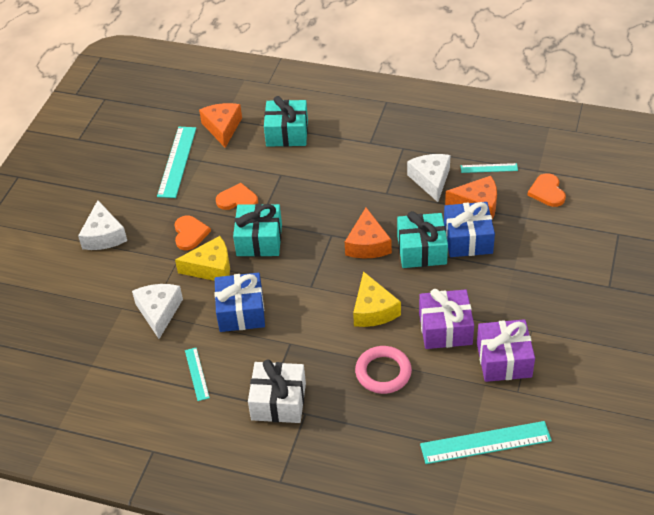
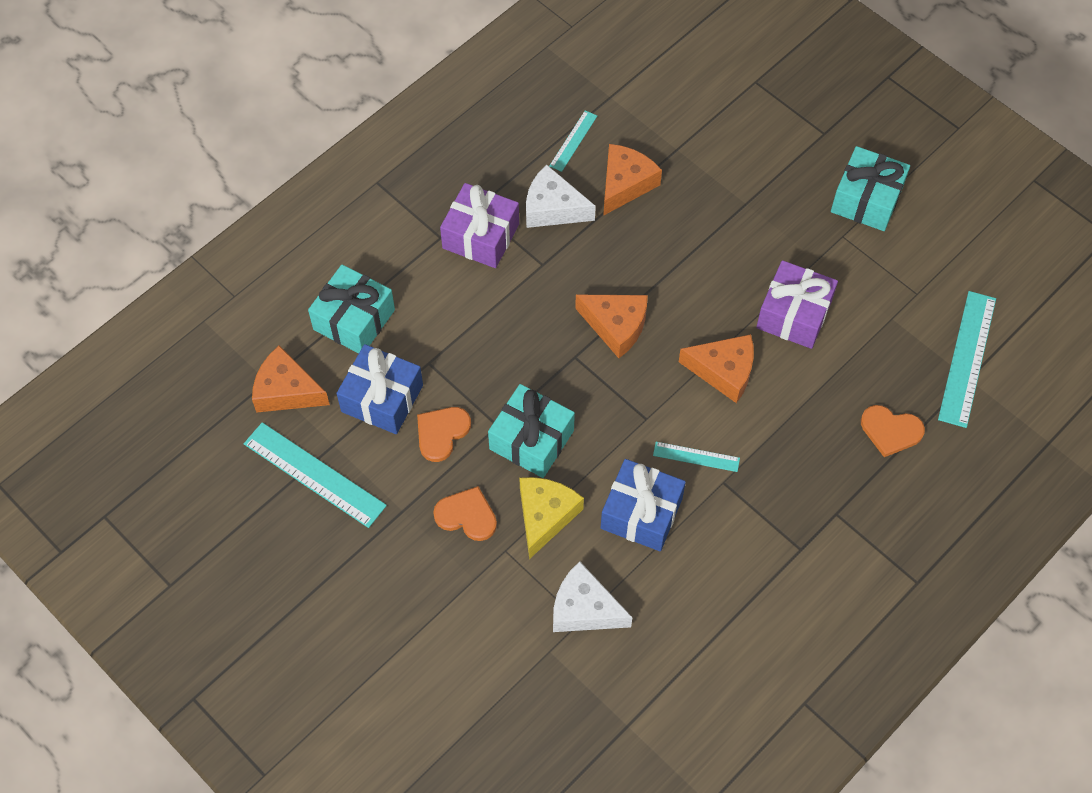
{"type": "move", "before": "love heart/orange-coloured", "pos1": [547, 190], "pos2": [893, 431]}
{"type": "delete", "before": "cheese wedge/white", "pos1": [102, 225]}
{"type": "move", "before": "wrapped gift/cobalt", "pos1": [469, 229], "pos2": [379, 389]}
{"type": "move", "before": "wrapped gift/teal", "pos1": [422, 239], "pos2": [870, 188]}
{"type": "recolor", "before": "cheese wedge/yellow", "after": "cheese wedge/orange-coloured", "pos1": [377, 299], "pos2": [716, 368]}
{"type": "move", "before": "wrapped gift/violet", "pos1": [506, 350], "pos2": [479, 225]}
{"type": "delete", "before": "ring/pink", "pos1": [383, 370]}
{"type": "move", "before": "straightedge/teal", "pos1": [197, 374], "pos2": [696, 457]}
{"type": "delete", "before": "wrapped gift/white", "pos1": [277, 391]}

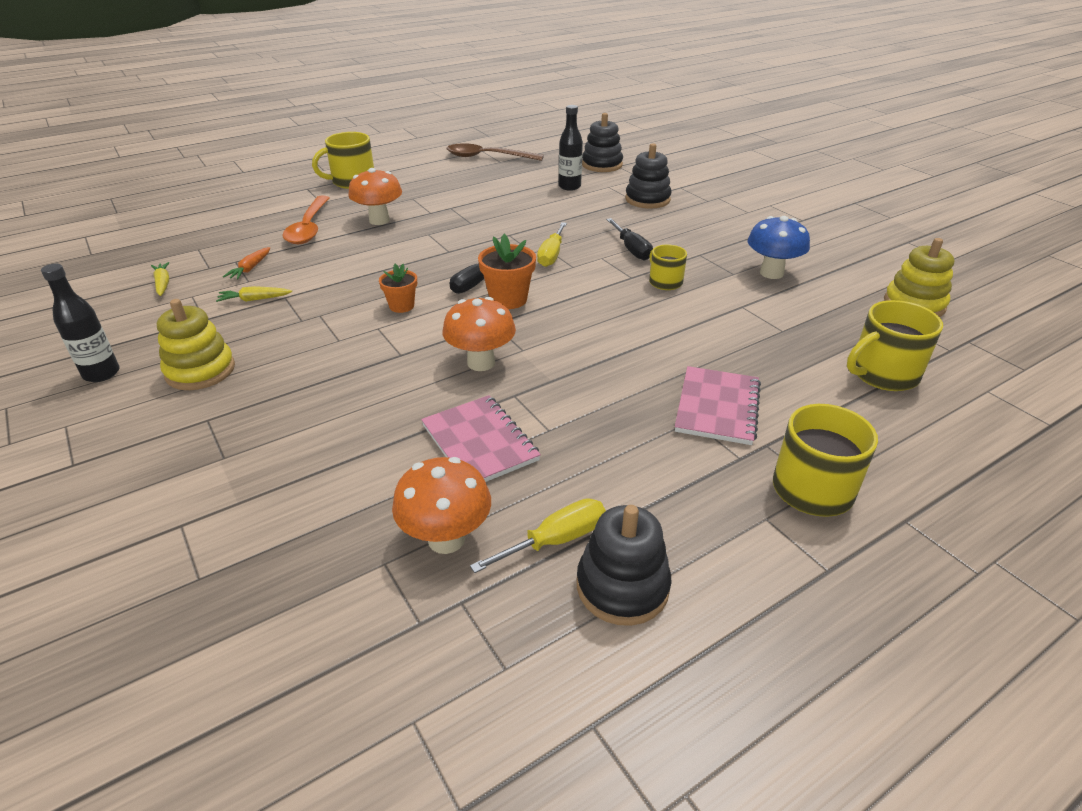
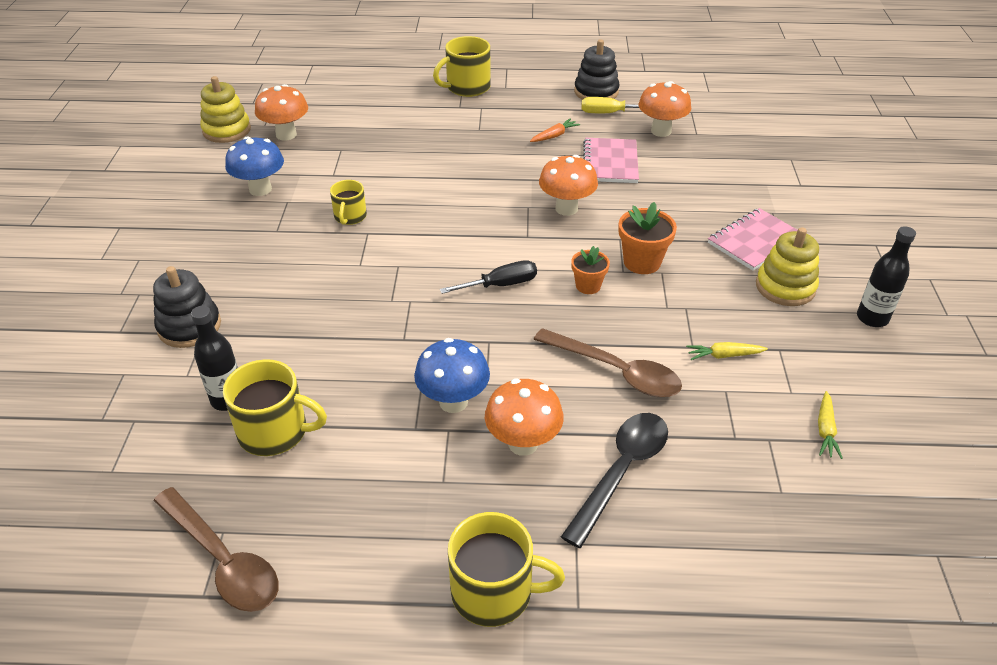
{"type": "delete", "before": "stacking toy/jet-black", "pos1": [602, 142]}
{"type": "recolor", "before": "tablespoon/orange-coloured", "after": "tablespoon/jet-black", "pos1": [306, 220], "pos2": [614, 480]}
{"type": "delete", "before": "screwdriver/jet-black", "pos1": [629, 239]}
{"type": "delete", "before": "screwdriver/yellow", "pos1": [552, 244]}
{"type": "move", "before": "potted plant/orange-coloured", "pos1": [507, 271], "pos2": [647, 238]}
{"type": "move", "before": "root vegetable/orange-coloured", "pos1": [246, 263], "pos2": [555, 130]}
{"type": "rotate", "before": "root vegetable/yellow", "pos1": [254, 294], "pos2": [727, 351], "turn": 150}
{"type": "move", "before": "tea mug/yellow", "pos1": [895, 345], "pos2": [275, 407]}
{"type": "move", "before": "notebook/pink", "pos1": [718, 405], "pos2": [752, 239]}
{"type": "insert", "after": "mushroom/orange-coloured", "pos2": [281, 112]}
{"type": "insert", "after": "tablespoon/dark brown", "pos2": [608, 362]}
{"type": "insert", "after": "mushroom/cobalt", "pos2": [452, 375]}

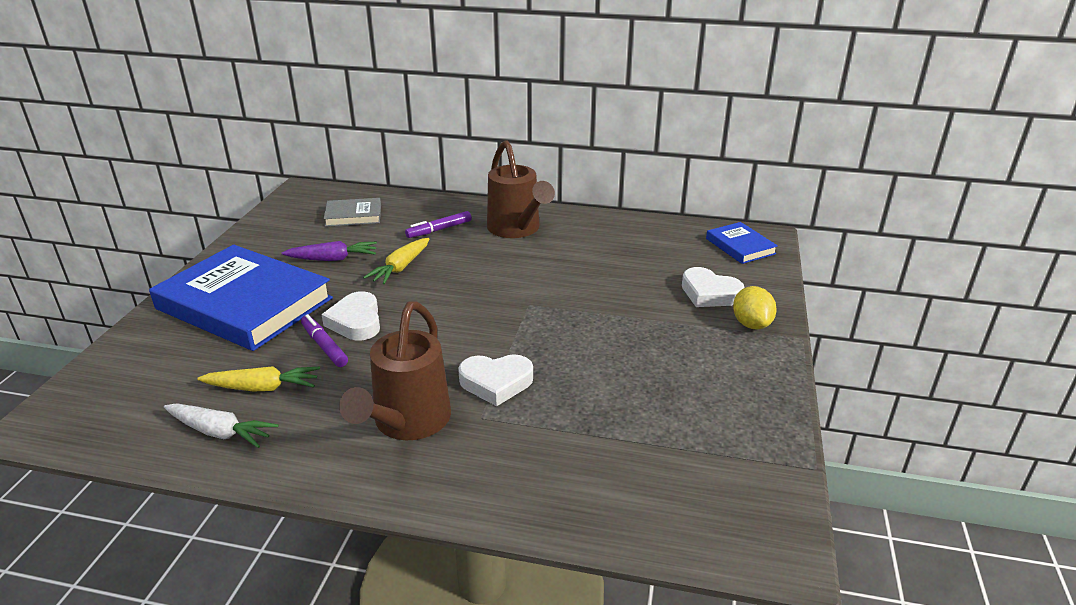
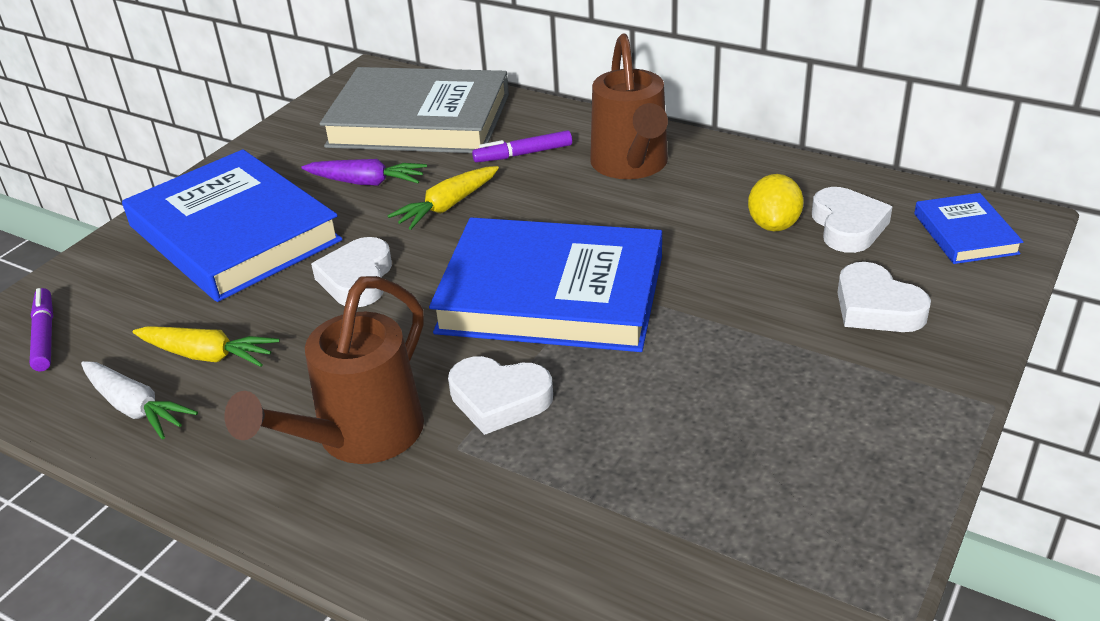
{"type": "resize", "before": "hardback/gray", "pos1": [352, 212], "pos2": [414, 110], "scale": 2.16}
{"type": "move", "before": "toy lemon/yellow", "pos1": [755, 307], "pos2": [776, 202]}
{"type": "move", "before": "marker/violet", "pos1": [324, 340], "pos2": [41, 330]}
{"type": "insert", "after": "love heart/white", "pos2": [852, 220]}
{"type": "insert", "after": "hardback/cobalt", "pos2": [545, 284]}

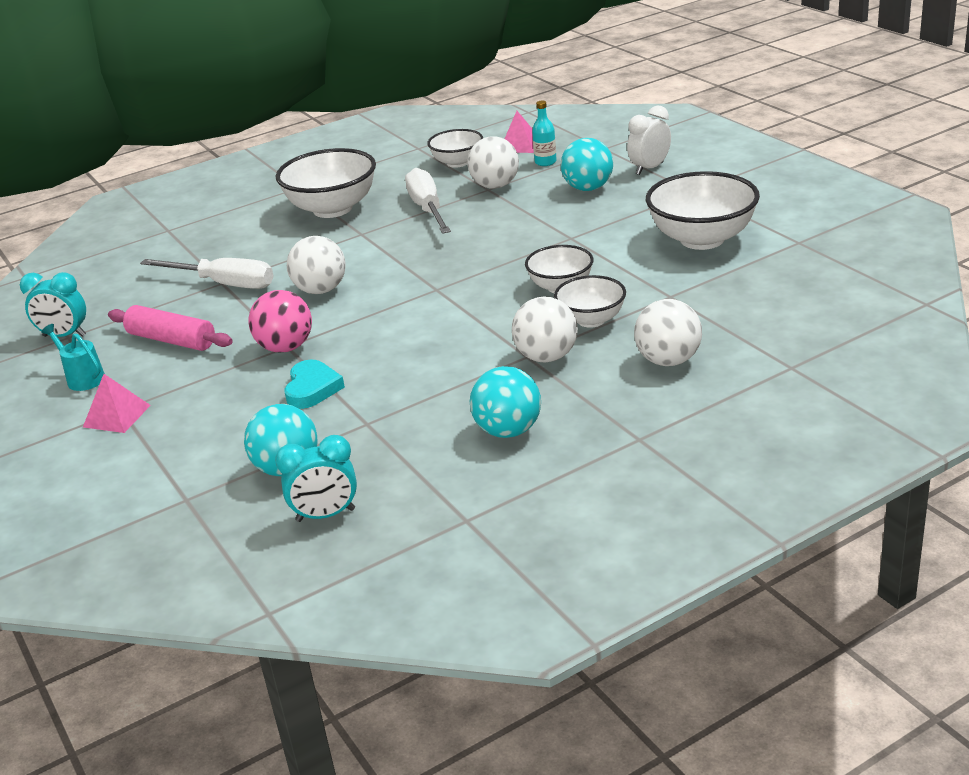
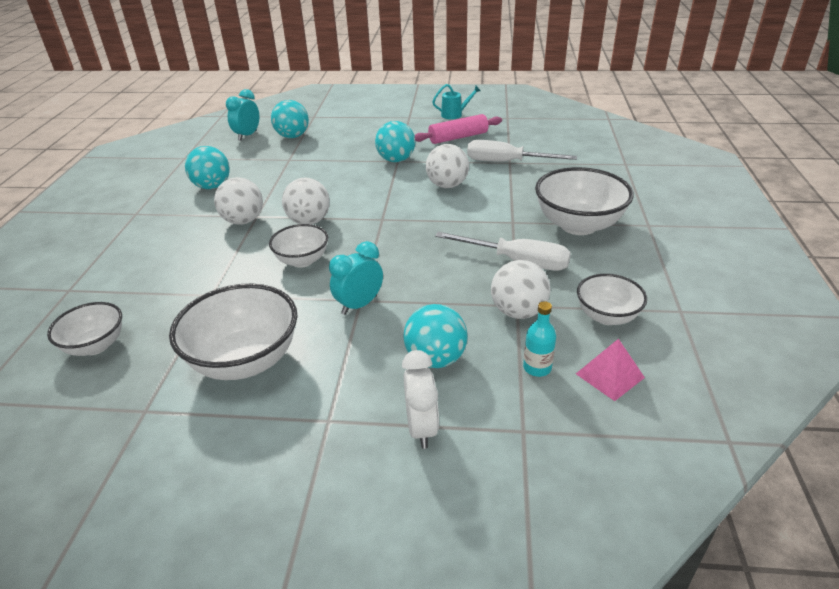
{"type": "rotate", "before": "screwdriver/white", "pos1": [206, 273], "pos2": [522, 151], "turn": 45}
{"type": "move", "before": "alarm clock/teal", "pos1": [53, 304], "pos2": [356, 278]}
{"type": "move", "before": "deep dish/white", "pos1": [590, 301], "pos2": [84, 329]}
{"type": "recolor", "before": "sphere/pink", "after": "sphere/teal", "pos1": [280, 321], "pos2": [395, 141]}
{"type": "move", "before": "sphere/white", "pos1": [668, 332], "pos2": [306, 201]}
{"type": "delete", "before": "love heart/teal", "pos1": [314, 384]}
{"type": "delete", "before": "pyramid/pink", "pos1": [117, 403]}

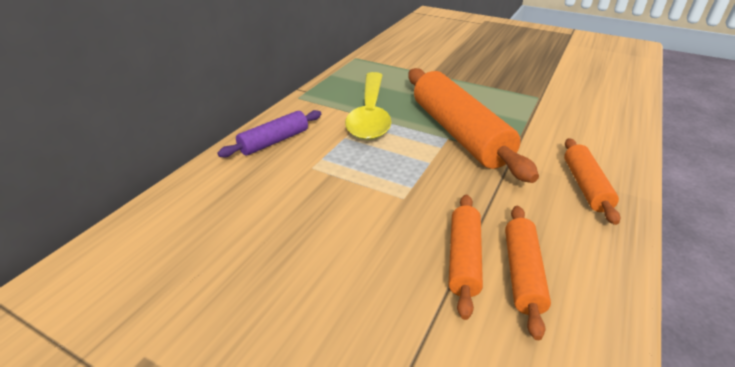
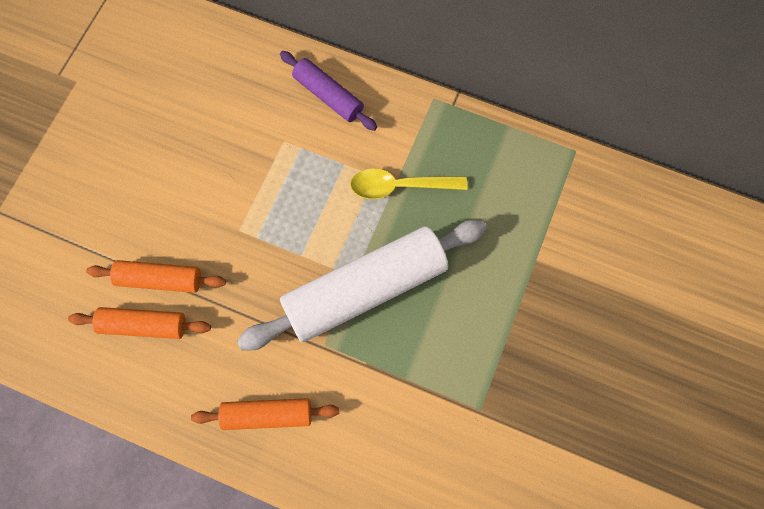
{"type": "recolor", "before": "rolling pin/orange-coloured", "after": "rolling pin/white", "pos1": [473, 125], "pos2": [362, 285]}
{"type": "resize", "before": "tablespoon/yellow", "pos1": [368, 106], "pos2": [408, 183], "scale": 0.62}

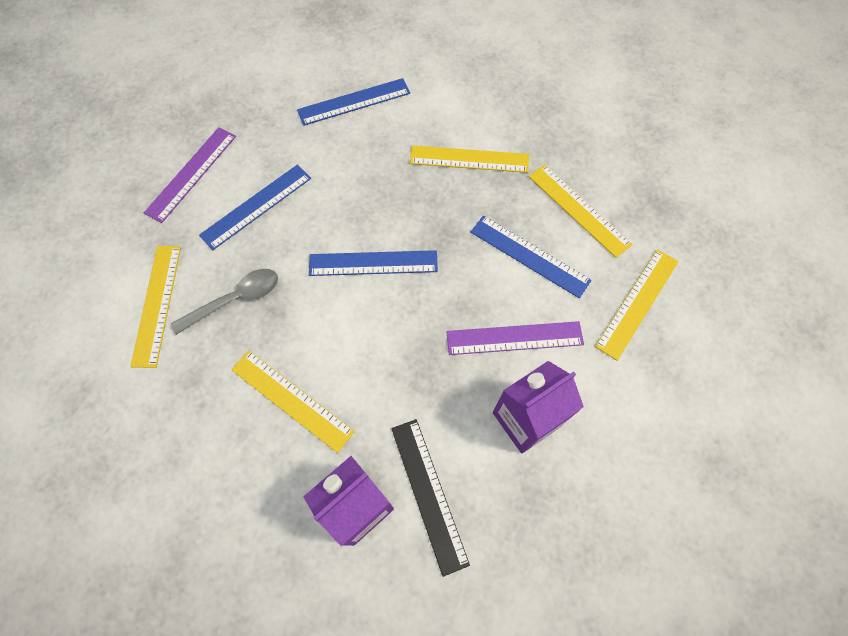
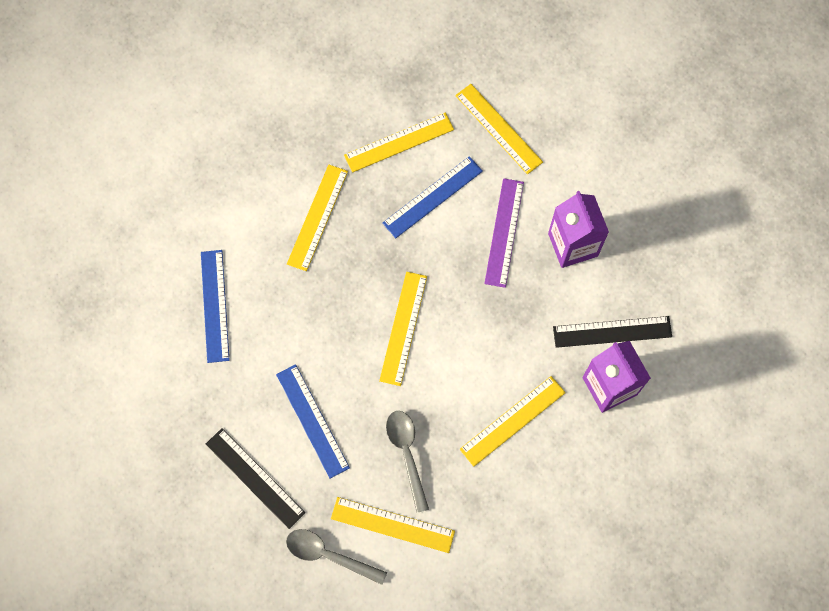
{"type": "recolor", "before": "straightedge/violet", "after": "straightedge/jet-black", "pos1": [190, 175], "pos2": [255, 478]}
{"type": "recolor", "before": "straightedge/cobalt", "after": "straightedge/yellow", "pos1": [373, 263], "pos2": [403, 329]}
{"type": "insert", "after": "tablespoon/gray", "pos2": [336, 557]}

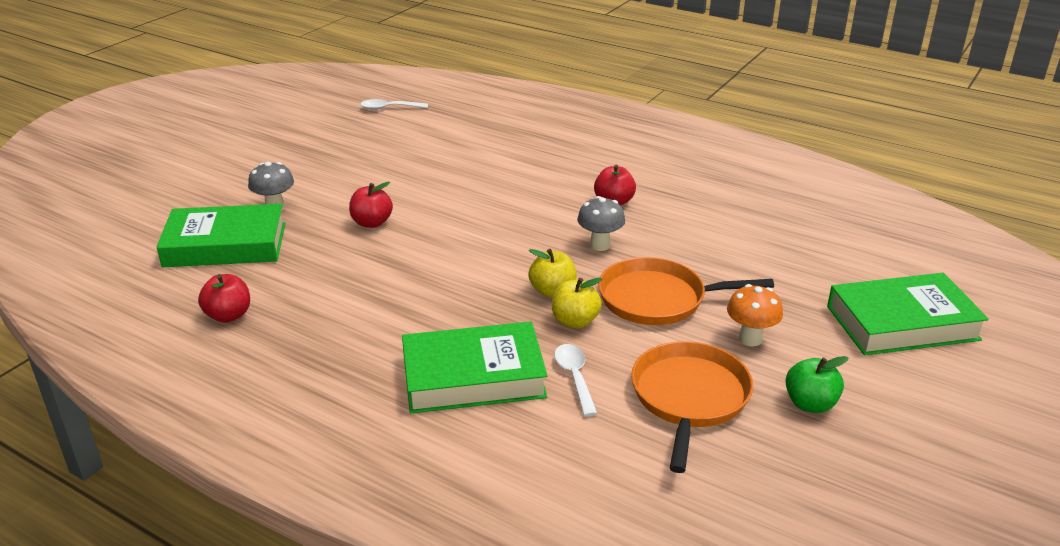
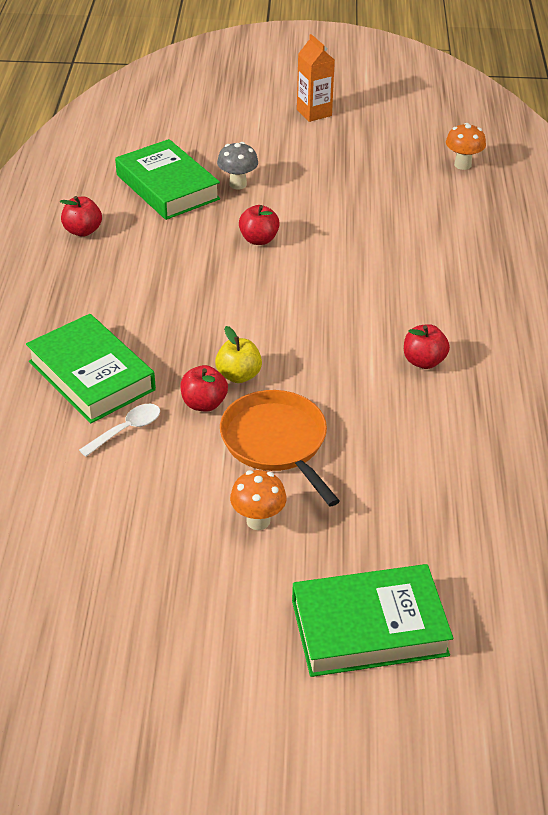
{"type": "replace", "before": "tablespoon/white", "after": "mushroom/orange-coloured", "pos1": [394, 104], "pos2": [466, 146]}
{"type": "delete", "before": "mushroom/gray", "pos1": [601, 223]}
{"type": "rotate", "before": "hardback/green", "pos1": [908, 314], "pos2": [372, 620], "turn": -60}
{"type": "recolor", "before": "apple fruit/yellow", "after": "apple fruit/red", "pos1": [577, 303], "pos2": [204, 388]}
{"type": "delete", "before": "frying pan/orange-coloured", "pos1": [692, 407]}
{"type": "delete", "before": "apple fruit/green", "pos1": [817, 384]}
{"type": "insert", "after": "milk carton/orange-coloured", "pos2": [316, 78]}

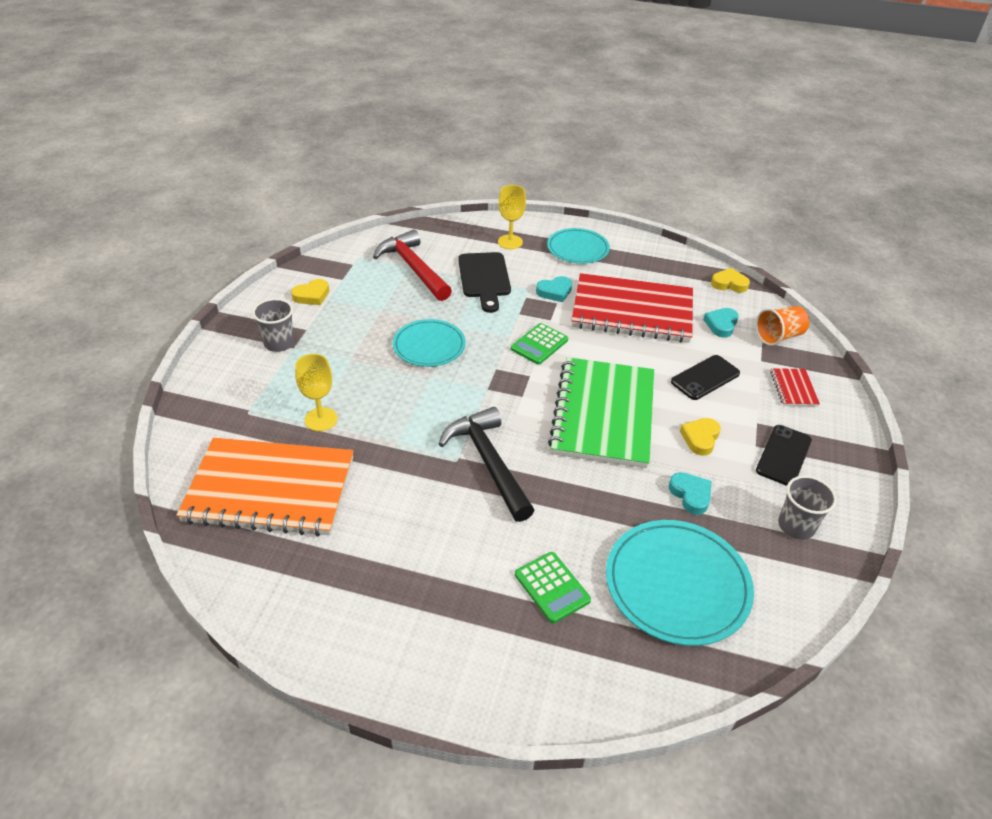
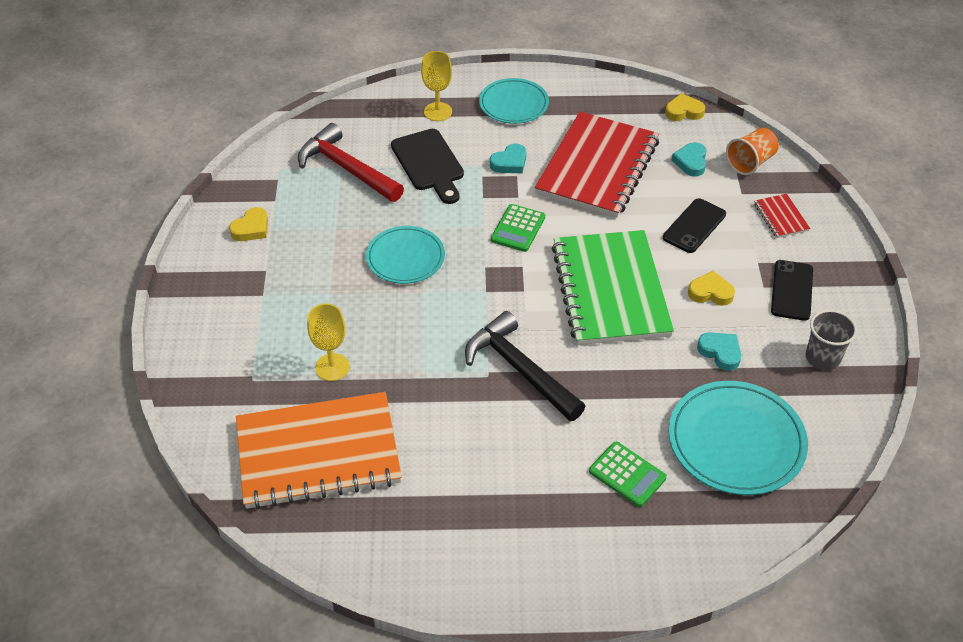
{"type": "rotate", "before": "notebook/red", "pos1": [632, 308], "pos2": [597, 165], "turn": -60}
{"type": "delete", "before": "beaker/gray", "pos1": [273, 325]}
{"type": "rotate", "before": "love heart/yellow", "pos1": [700, 437], "pos2": [711, 288], "turn": 90}

